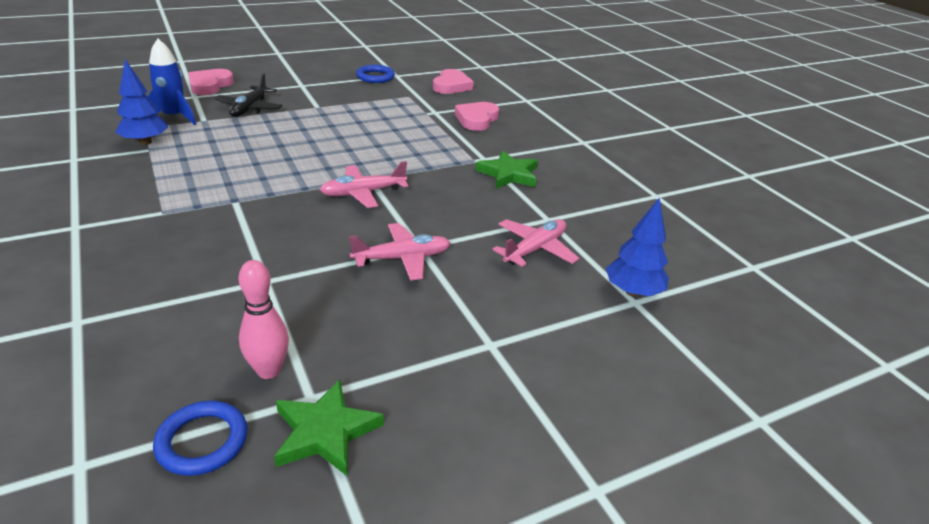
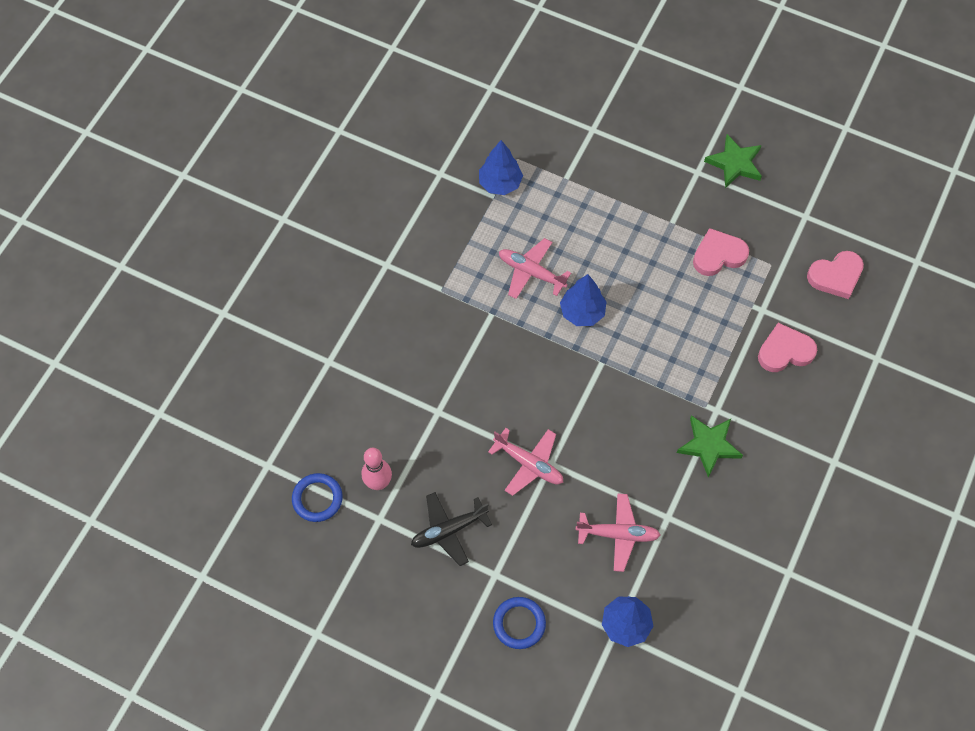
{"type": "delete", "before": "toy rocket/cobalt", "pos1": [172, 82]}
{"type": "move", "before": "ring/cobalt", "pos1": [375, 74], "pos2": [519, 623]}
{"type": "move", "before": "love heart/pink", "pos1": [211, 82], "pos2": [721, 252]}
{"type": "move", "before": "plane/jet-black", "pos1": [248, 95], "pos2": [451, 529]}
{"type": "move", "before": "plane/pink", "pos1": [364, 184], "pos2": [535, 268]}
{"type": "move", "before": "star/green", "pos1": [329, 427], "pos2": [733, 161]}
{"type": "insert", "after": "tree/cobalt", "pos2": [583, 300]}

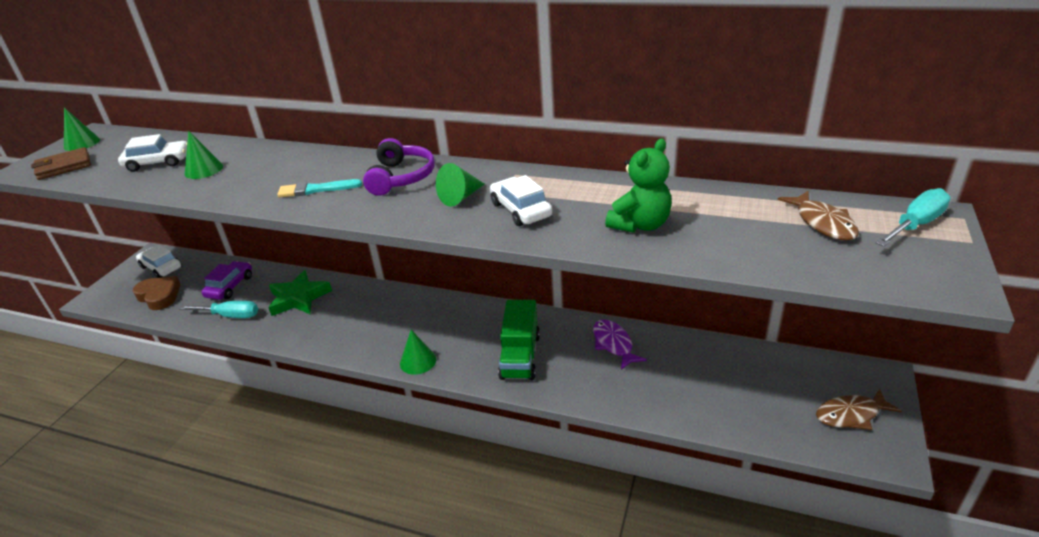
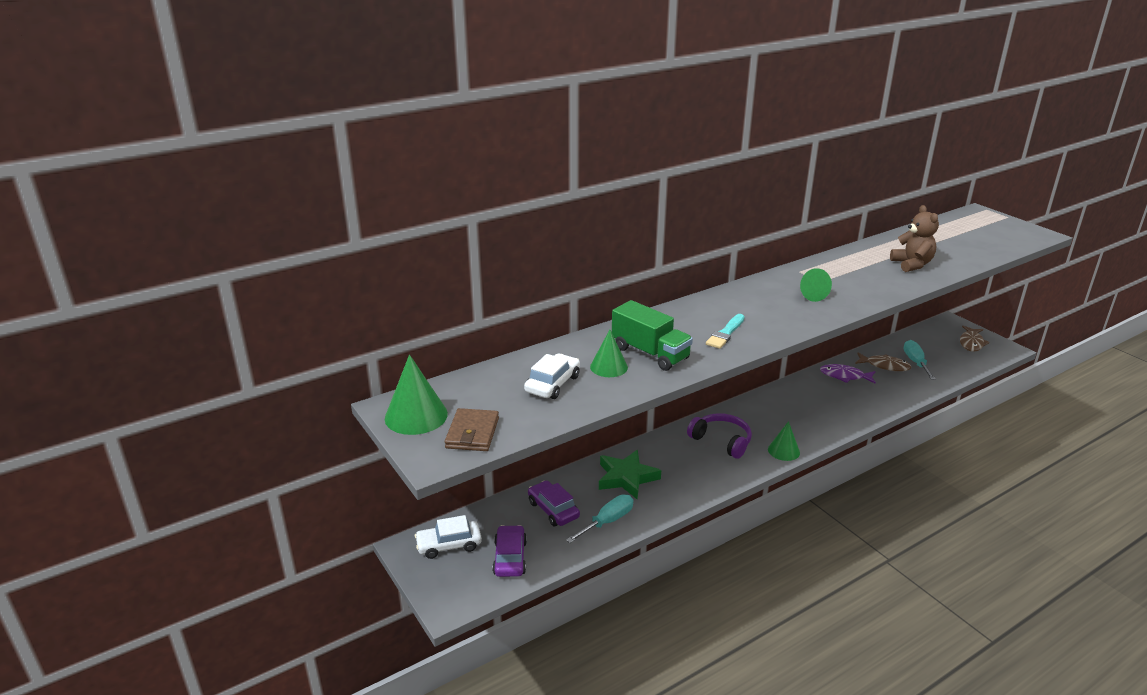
{"type": "resize", "before": "cone/green", "pos1": [82, 129], "pos2": [416, 394], "scale": 1.52}
{"type": "move", "before": "over-ear headphones/violet", "pos1": [399, 167], "pos2": [719, 436]}
{"type": "recolor", "before": "teddy/green", "after": "teddy/dark brown", "pos1": [638, 185], "pos2": [914, 238]}
{"type": "delete", "before": "car/white", "pos1": [521, 200]}
{"type": "move", "before": "screwdriver/teal", "pos1": [913, 217], "pos2": [919, 360]}
{"type": "move", "before": "fish/dark brown", "pos1": [818, 216], "pos2": [883, 362]}
{"type": "replace", "before": "love heart/dark brown", "after": "car/violet", "pos1": [157, 293], "pos2": [509, 551]}
{"type": "move", "before": "lorry/green", "pos1": [519, 340], "pos2": [652, 335]}

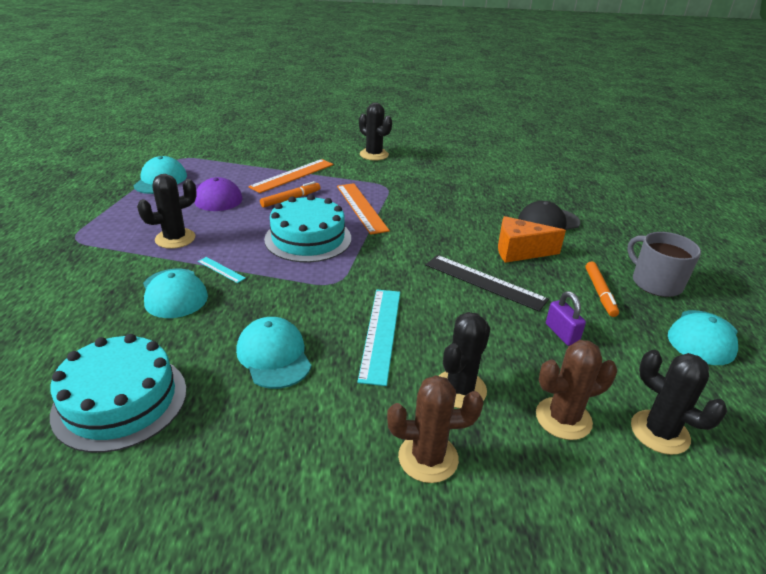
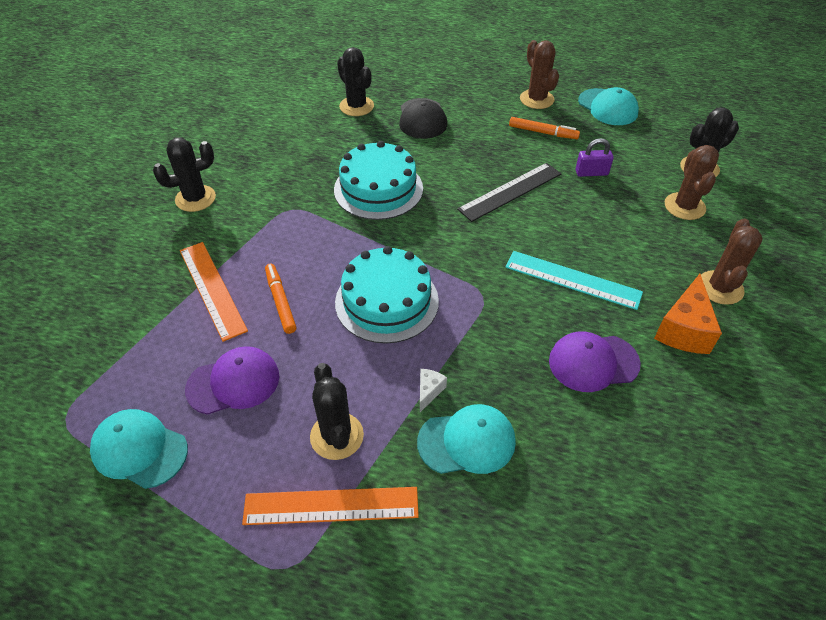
{"type": "move", "before": "straightedge/orange-coloured", "pos1": [363, 209], "pos2": [330, 506]}
{"type": "move", "before": "cheese wedge/orange-coloured", "pos1": [532, 239], "pos2": [688, 314]}
{"type": "replace", "before": "tea mug/gray", "after": "prickly plant/dark brown", "pos1": [664, 264], "pos2": [539, 74]}
{"type": "replace", "before": "straightedge/teal", "after": "cheese wedge/white", "pos1": [222, 270], "pos2": [433, 390]}
{"type": "move", "before": "prickly plant/jet-black", "pos1": [465, 360], "pos2": [355, 81]}
{"type": "recolor", "before": "peaked cap/teal", "after": "peaked cap/violet", "pos1": [273, 353], "pos2": [595, 362]}
{"type": "move", "before": "gateau/teal", "pos1": [118, 393], "pos2": [378, 180]}

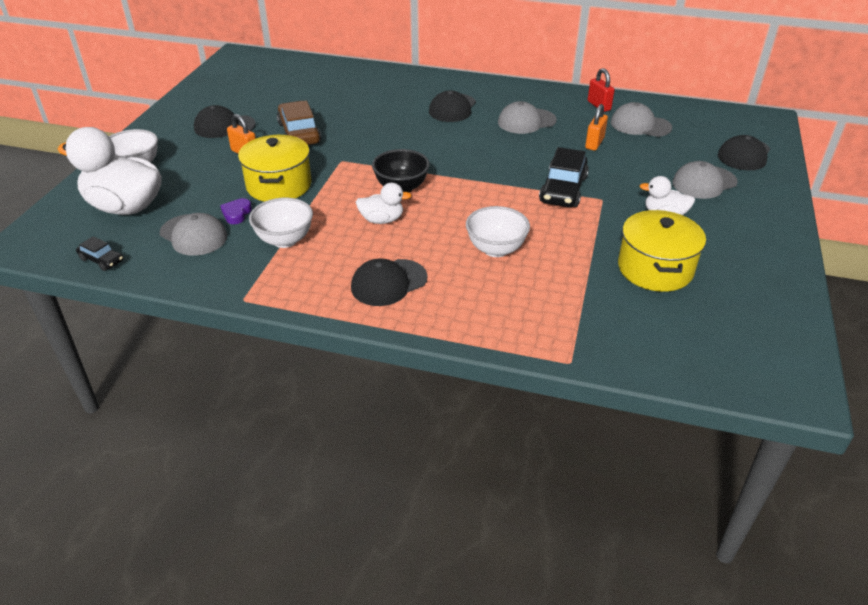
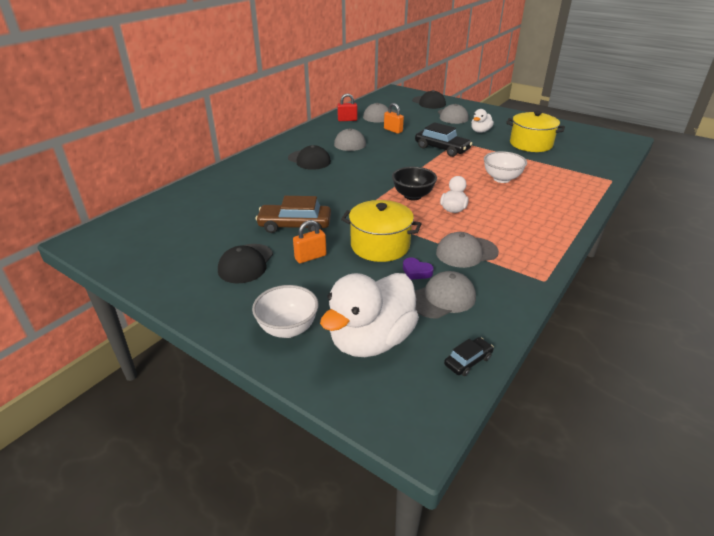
{"type": "replace", "before": "deep dish/white", "after": "peaked cap/gray", "pos1": [281, 223], "pos2": [467, 250]}
{"type": "delete", "before": "peaked cap/jet-black", "pos1": [389, 282]}

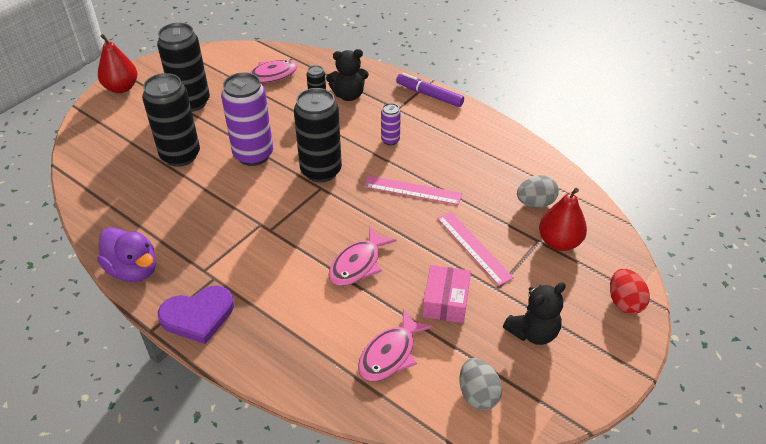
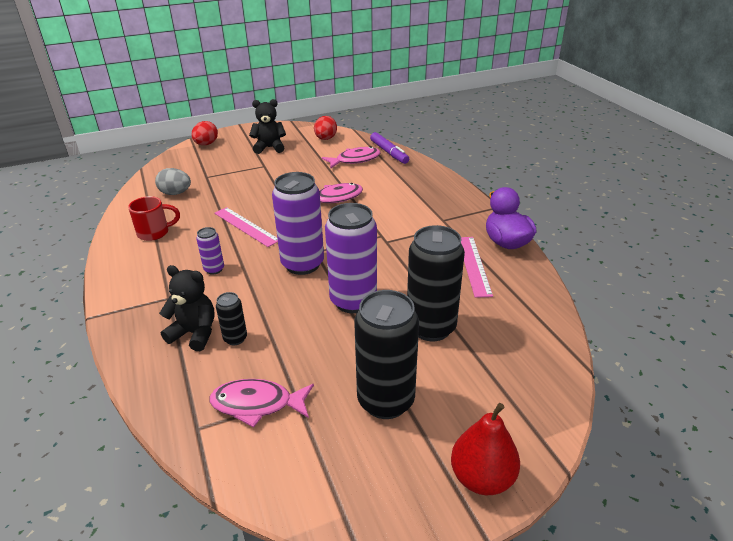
{"type": "move", "before": "marker/violet", "pos1": [430, 90], "pos2": [389, 148]}
{"type": "recolor", "before": "soda can/jet-black", "after": "soda can/violet", "pos1": [318, 135], "pos2": [298, 223]}
{"type": "delete", "before": "toy pear/red", "pos1": [563, 219]}
{"type": "move", "before": "straightedge/pink", "pos1": [475, 249], "pos2": [477, 267]}
{"type": "delete", "before": "box/pink", "pos1": [447, 294]}
{"type": "delete", "before": "love heart/violet", "pos1": [196, 314]}
{"type": "recolor", "before": "toy egg/gray", "after": "toy egg/red", "pos1": [481, 384], "pos2": [325, 128]}
{"type": "insert", "after": "tea mug/red", "pos2": [154, 218]}

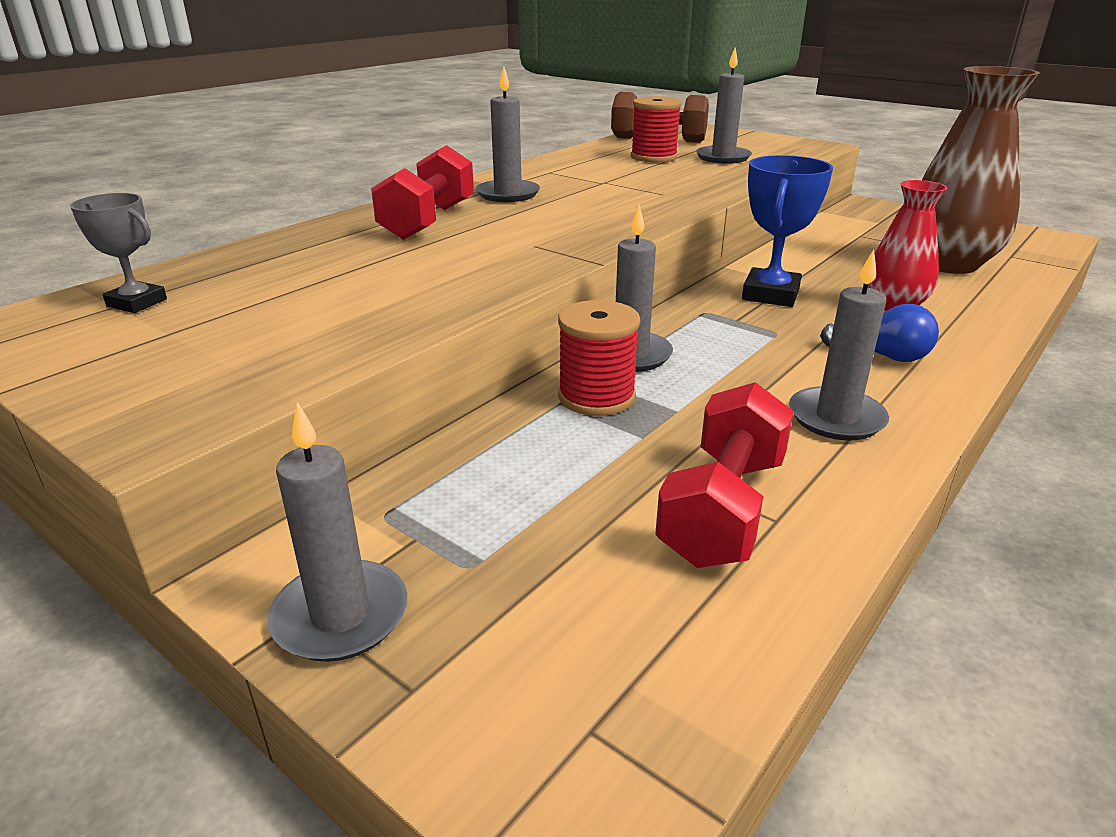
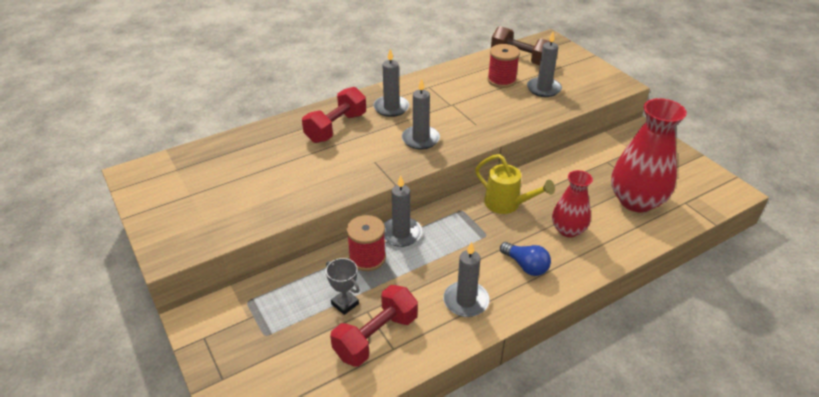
{"type": "recolor", "before": "vase/dark brown", "after": "vase/red", "pos1": [981, 170], "pos2": [649, 155]}
{"type": "replace", "before": "award cup/cobalt", "after": "watering can/yellow", "pos1": [787, 231], "pos2": [515, 184]}
{"type": "move", "before": "award cup/gray", "pos1": [118, 253], "pos2": [342, 286]}
{"type": "move", "before": "candle/gray", "pos1": [337, 532], "pos2": [421, 113]}

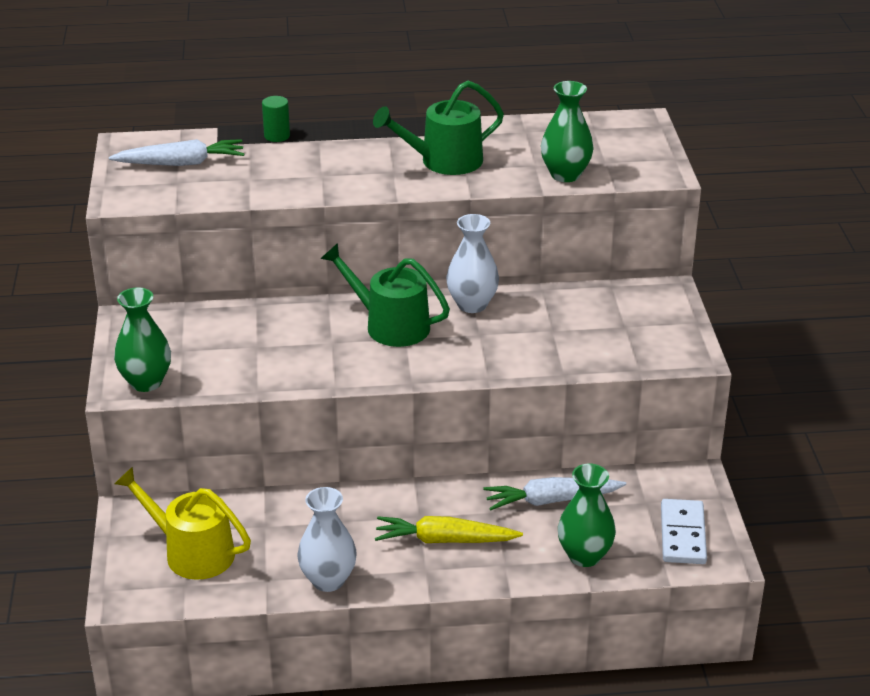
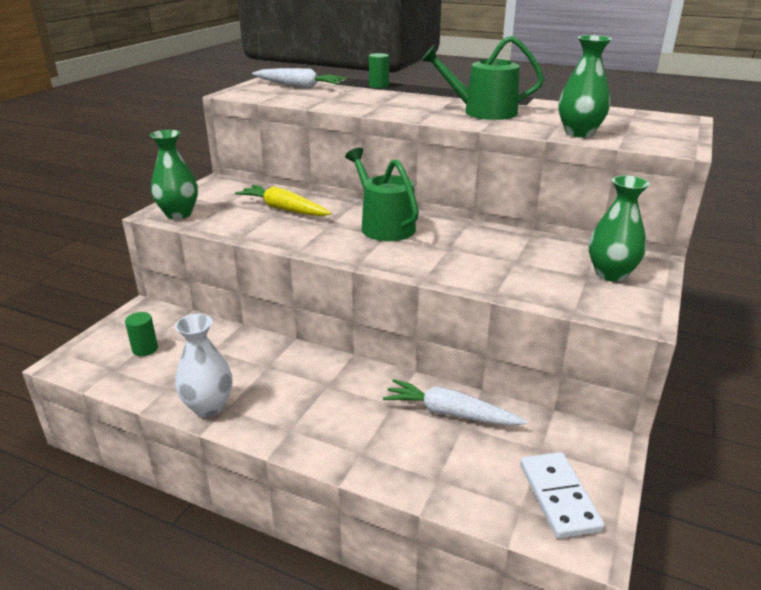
{"type": "delete", "before": "vase/white", "pos1": [472, 263]}
{"type": "move", "before": "vase/green", "pos1": [587, 515], "pos2": [619, 228]}
{"type": "replace", "before": "watering can/yellow", "after": "cylinder/green", "pos1": [182, 523], "pos2": [141, 334]}
{"type": "rotate", "before": "domino piece/white", "pos1": [684, 531], "pos2": [562, 495], "turn": -45}
{"type": "move", "before": "root vegetable/yellow", "pos1": [449, 529], "pos2": [283, 200]}

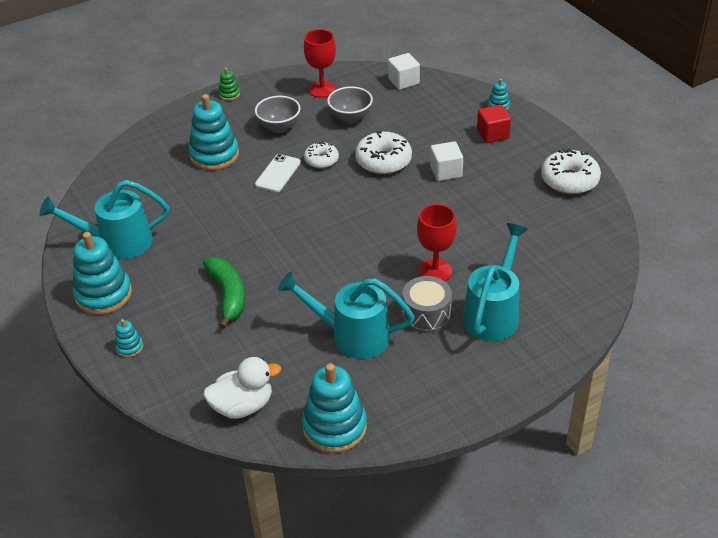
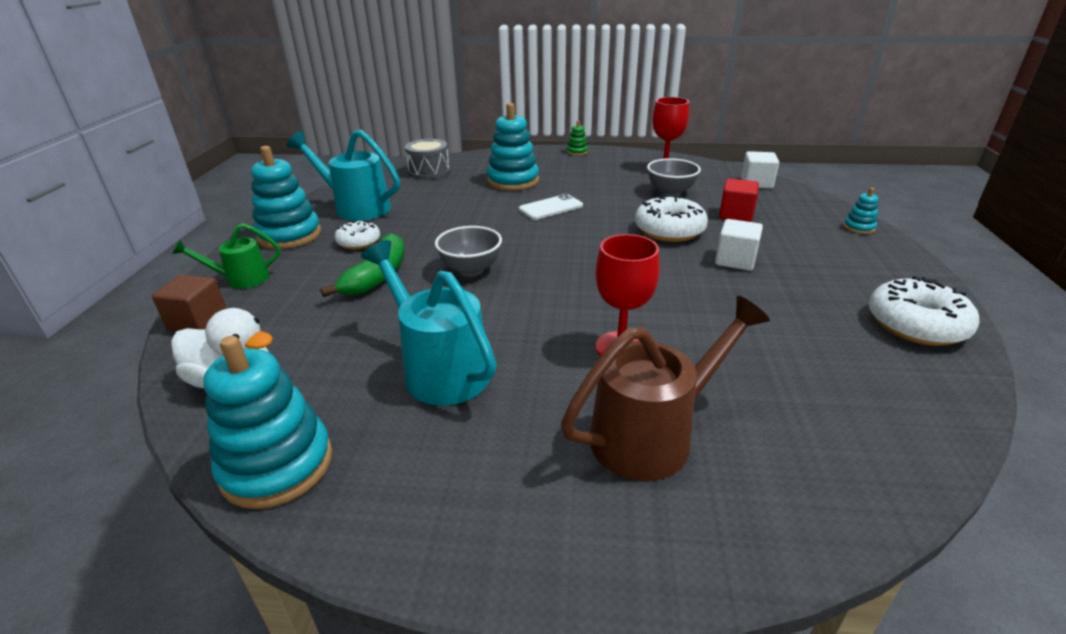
{"type": "move", "before": "deep dish/gray", "pos1": [278, 114], "pos2": [468, 251]}
{"type": "move", "before": "solid cube/red", "pos1": [494, 124], "pos2": [739, 200]}
{"type": "move", "before": "donut/white", "pos1": [321, 154], "pos2": [357, 235]}
{"type": "recolor", "before": "watering can/teal", "after": "watering can/dark brown", "pos1": [495, 282], "pos2": [665, 388]}
{"type": "move", "before": "drum/gray", "pos1": [427, 304], "pos2": [427, 159]}
{"type": "replace", "before": "stacking toy/teal", "after": "watering can/green", "pos1": [129, 338], "pos2": [226, 256]}
{"type": "insert", "after": "solid cube/dark brown", "pos2": [189, 303]}

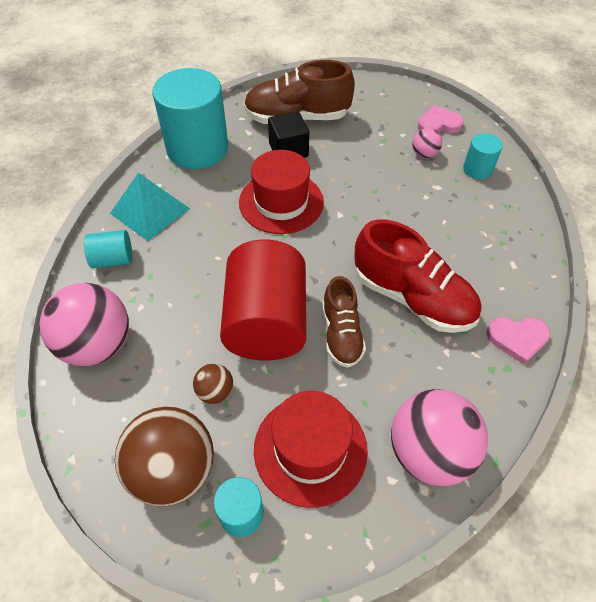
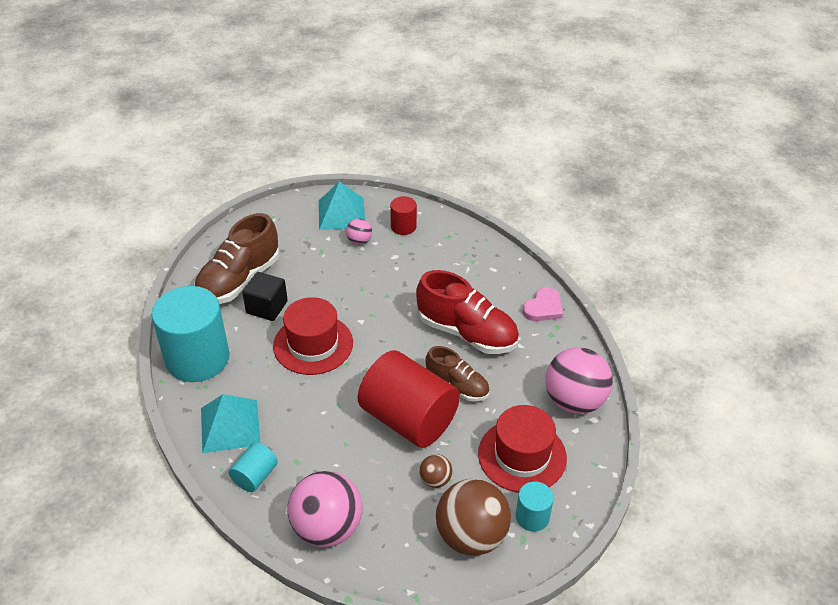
{"type": "replace", "before": "love heart/pink", "after": "pyramid/teal", "pos1": [441, 119], "pos2": [342, 205]}
{"type": "recolor", "before": "cylinder/teal", "after": "cylinder/red", "pos1": [483, 156], "pos2": [403, 215]}
{"type": "rotate", "before": "sneaker/red", "pos1": [417, 276], "pos2": [467, 312], "turn": 45}

